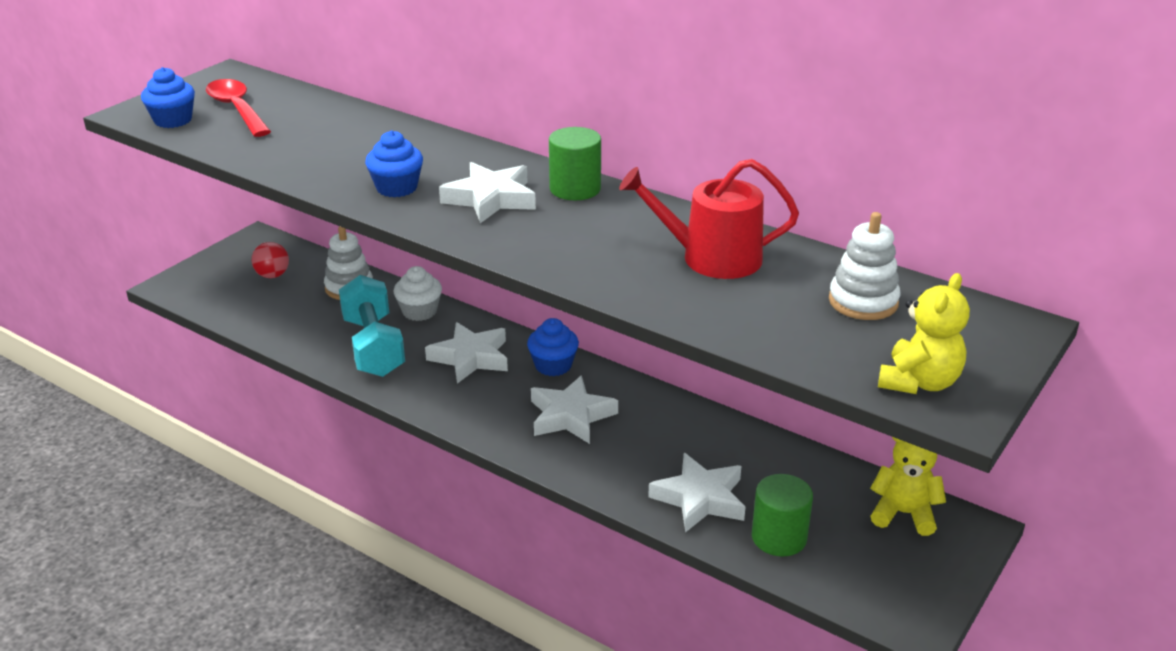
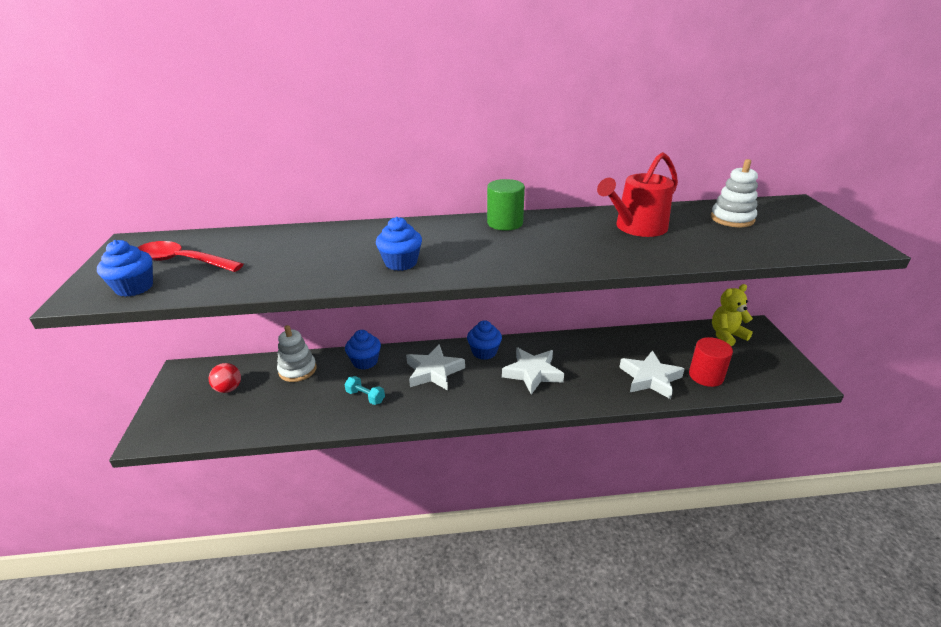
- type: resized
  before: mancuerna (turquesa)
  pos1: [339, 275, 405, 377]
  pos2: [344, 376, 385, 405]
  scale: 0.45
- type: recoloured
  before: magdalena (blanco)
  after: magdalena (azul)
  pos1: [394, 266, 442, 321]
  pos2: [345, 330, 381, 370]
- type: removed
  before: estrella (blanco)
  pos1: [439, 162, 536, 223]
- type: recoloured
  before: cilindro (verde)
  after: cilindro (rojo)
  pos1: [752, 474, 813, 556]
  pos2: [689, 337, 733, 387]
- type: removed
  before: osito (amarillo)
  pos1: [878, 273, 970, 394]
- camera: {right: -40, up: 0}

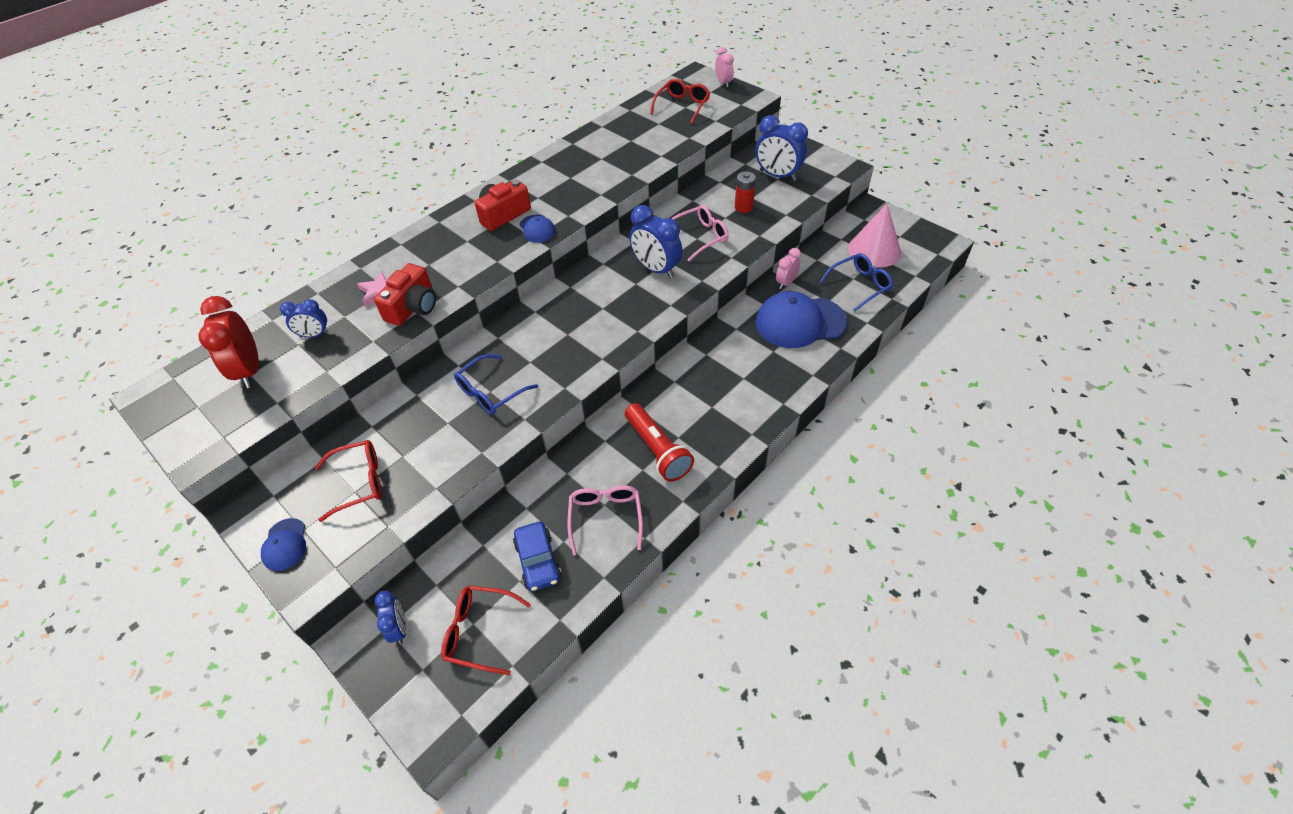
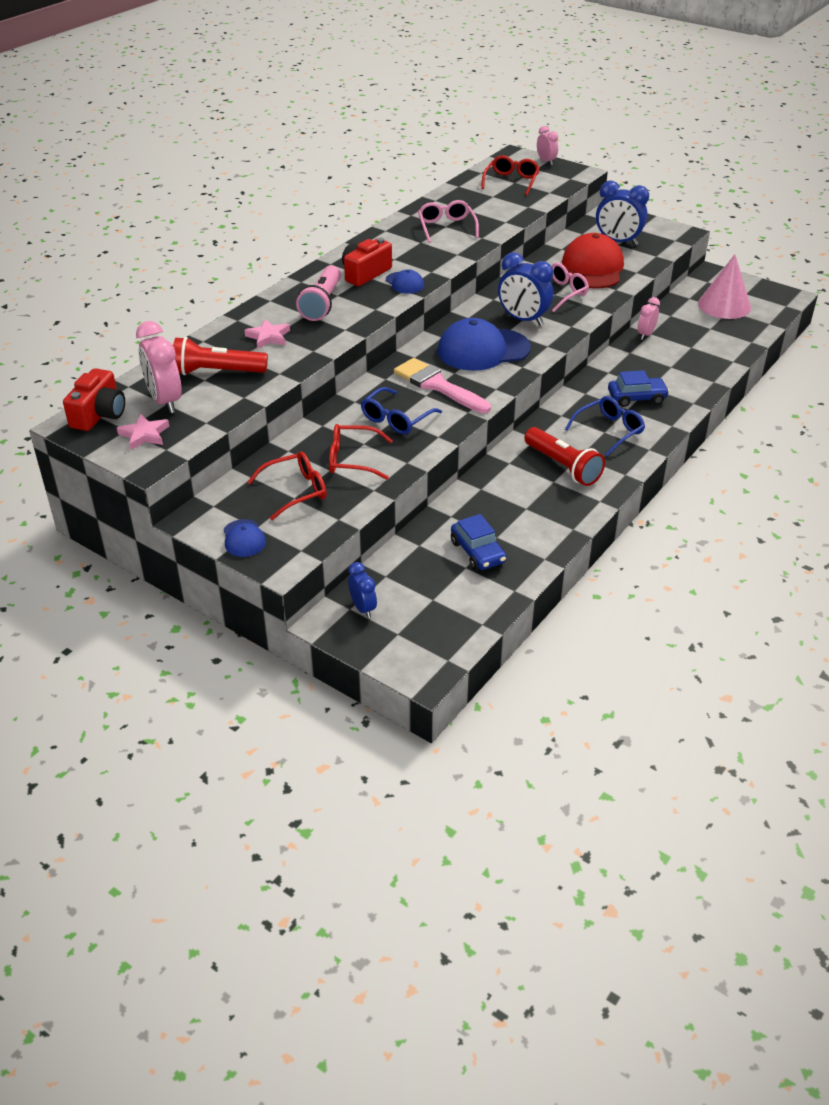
- type: recoloured
  before: despertador (rojo)
  after: despertador (rosa)
  pos1: [199, 296, 259, 388]
  pos2: [136, 321, 182, 413]
- type: replaced
  before: despertador (azul)
  after: lámpara de mano (rojo)
  pos1: [280, 299, 329, 337]
  pos2: [173, 337, 268, 375]
- type: moved
  before: cámara (rojo)
  pos1: [374, 263, 436, 326]
  pos2: [63, 368, 125, 431]
- type: moved
  before: gafas (rojo)
  pos1: [441, 585, 531, 675]
  pos2: [329, 424, 393, 480]
- type: moved
  before: gafas (rosa)
  pos1: [567, 485, 643, 555]
  pos2: [418, 200, 479, 243]
- type: replaced
  before: pila (rojo)
  after: gorra (rojo)
  pos1: [735, 172, 756, 213]
  pos2: [562, 233, 624, 288]
- type: moved
  before: gorra (azul)
  pos1: [755, 291, 847, 348]
  pos2: [438, 318, 531, 371]
- type: moved
  before: gafas (azul)
  pos1: [820, 253, 893, 312]
  pos2: [565, 396, 645, 456]
- type: added
  after: estrella (rosa)
  pos2: [117, 414, 170, 450]
- type: added
  after: lámpara de mano (rosa)
  pos2: [296, 265, 341, 321]
- type: added
  after: pincel (rosa)
  pos2: [394, 358, 491, 413]
- type: added
  after: coche (azul)
  pos2: [608, 370, 670, 407]
- camera: {right: -10, up: -10}

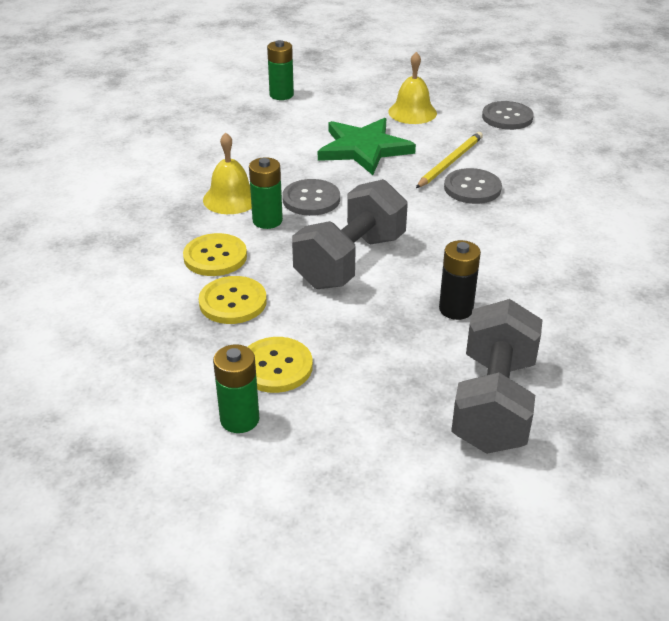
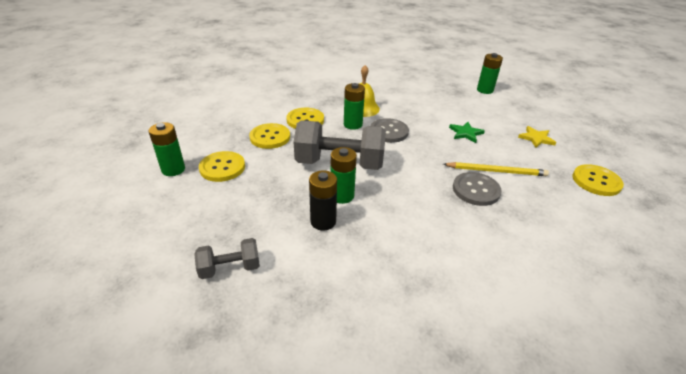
- type: resized
  before: estrella (verde)
  pos1: [318, 118, 416, 175]
  pos2: [449, 122, 485, 143]
  scale: 0.49
- type: replaced
  before: campana (amarillo)
  after: estrella (amarillo)
  pos1: [388, 52, 437, 124]
  pos2: [518, 126, 557, 148]
- type: resized
  before: mancuerna (gris)
  pos1: [451, 299, 543, 454]
  pos2: [194, 238, 260, 279]
  scale: 0.51
- type: recoloured
  before: botón (gris)
  after: botón (amarillo)
  pos1: [482, 101, 534, 130]
  pos2: [572, 164, 624, 196]
- type: added
  after: pila (verde)
  pos2: [331, 147, 357, 204]
- camera: {right: 60, up: 0}

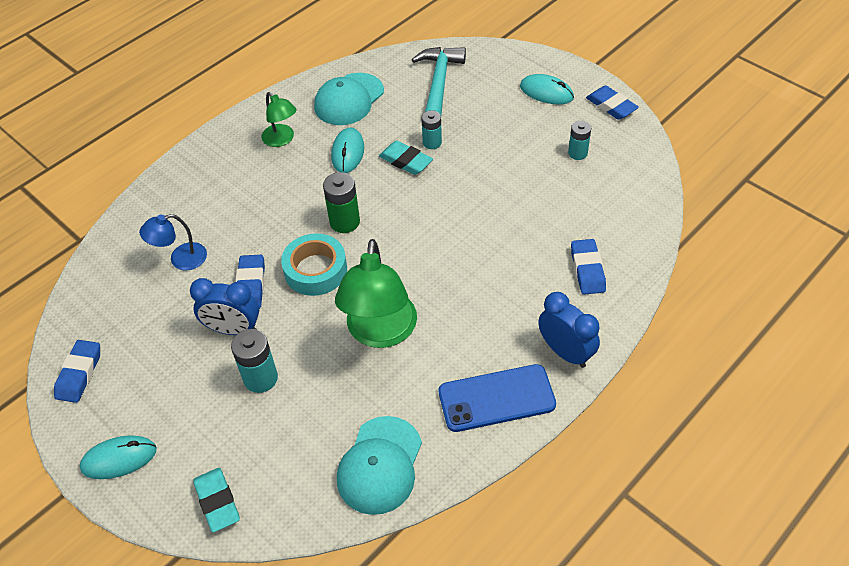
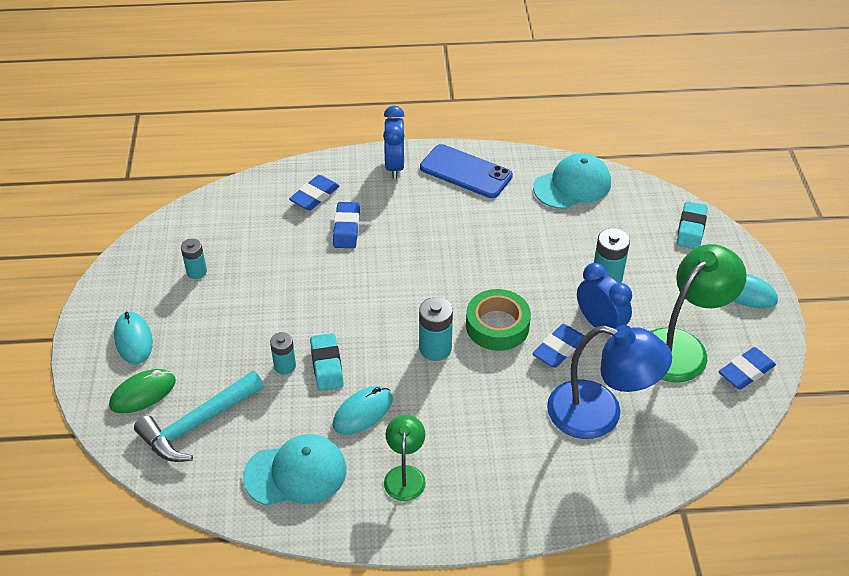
- type: resized
  before: lámpara (azul)
  pos1: [139, 214, 207, 270]
  pos2: [547, 325, 672, 439]
  scale: 1.84
- type: recoloured
  before: cinta adhesiva (turquesa)
  after: cinta adhesiva (verde)
  pos1: [281, 233, 347, 296]
  pos2: [466, 289, 531, 351]
- type: recoloured
  before: pila (verde)
  after: pila (turquesa)
  pos1: [323, 172, 360, 233]
  pos2: [419, 297, 453, 361]
- type: moved
  before: lámpara (verde)
  pos1: [335, 239, 417, 348]
  pos2: [650, 244, 747, 382]
- type: moved
  before: goma de borrar (azul)
  pos1: [586, 86, 639, 120]
  pos2: [333, 202, 360, 248]
- type: added
  after: ratón (verde)
  pos2: [109, 369, 176, 413]
- camera: {right: -140, up: -5}

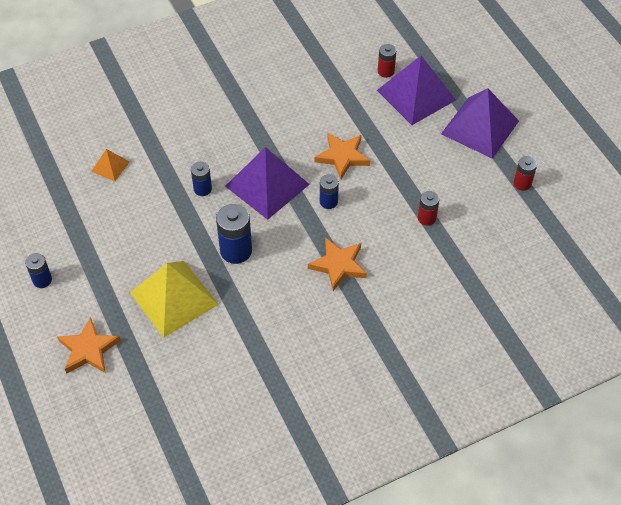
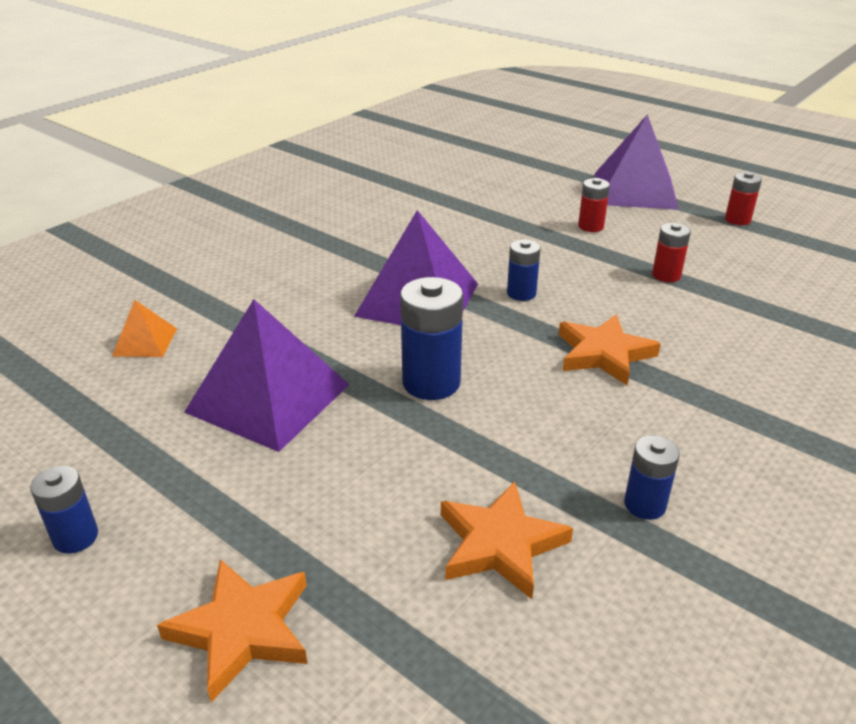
- type: removed
  before: pirámide (amarillo)
  pos1: [130, 261, 219, 337]
- type: moved
  before: pila (azul)
  pos1: [191, 162, 212, 196]
  pos2: [624, 435, 680, 520]
- type: moved
  before: estrella (naranja)
  pos1: [314, 133, 370, 179]
  pos2: [441, 482, 573, 599]
- type: moved
  before: pirámide (morado)
  pos1: [377, 56, 456, 125]
  pos2: [184, 299, 350, 452]
- type: moved
  before: pila (rojo)
  pos1: [378, 44, 396, 78]
  pos2: [578, 178, 610, 232]
- camera: {right: -25, up: -20}

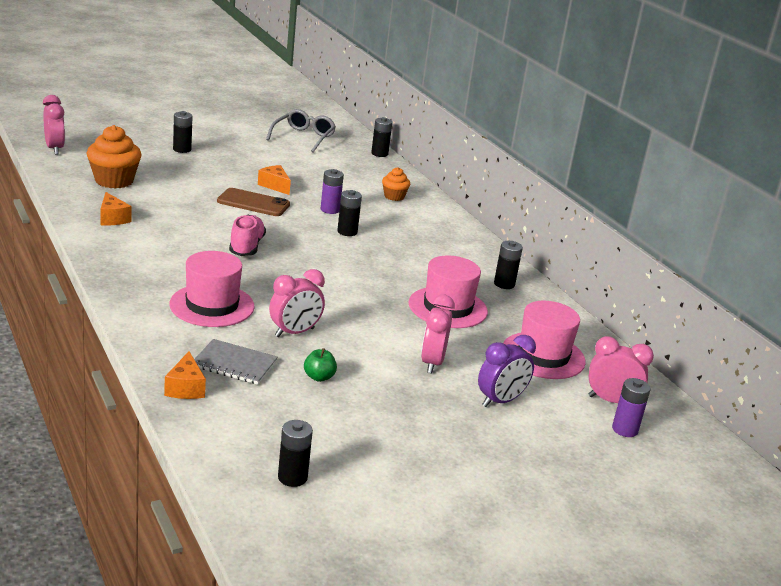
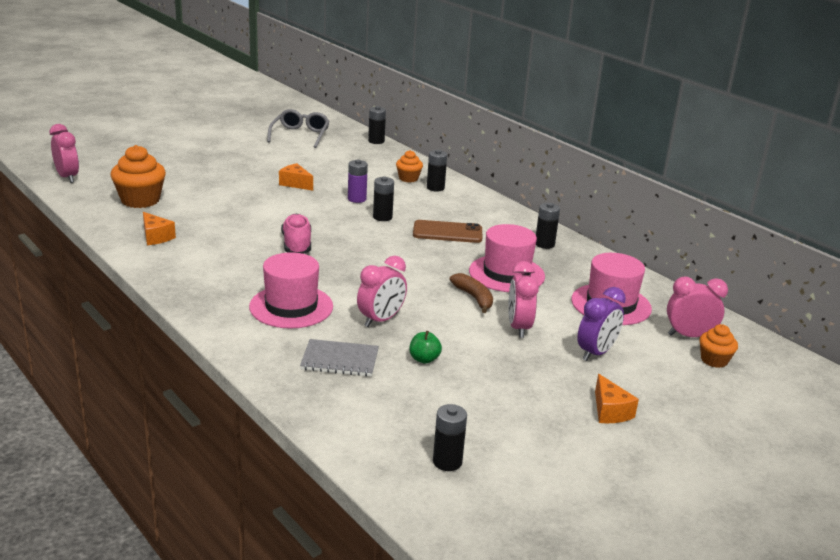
- type: moved
  before: queso (naranja)
  pos1: [164, 351, 206, 399]
  pos2: [595, 374, 639, 423]
- type: moved
  before: pila (negro)
  pos1: [173, 111, 193, 153]
  pos2: [427, 150, 447, 191]
- type: moved
  before: móvil (marrón)
  pos1: [217, 188, 290, 216]
  pos2: [413, 220, 482, 243]
- type: replaced
  before: pila (morado)
  after: magdalena (naranja)
  pos1: [612, 378, 651, 437]
  pos2: [699, 324, 738, 368]
- type: added
  after: plátano (marrón)
  pos2: [450, 273, 493, 313]
- camera: {right: -10, up: 0}

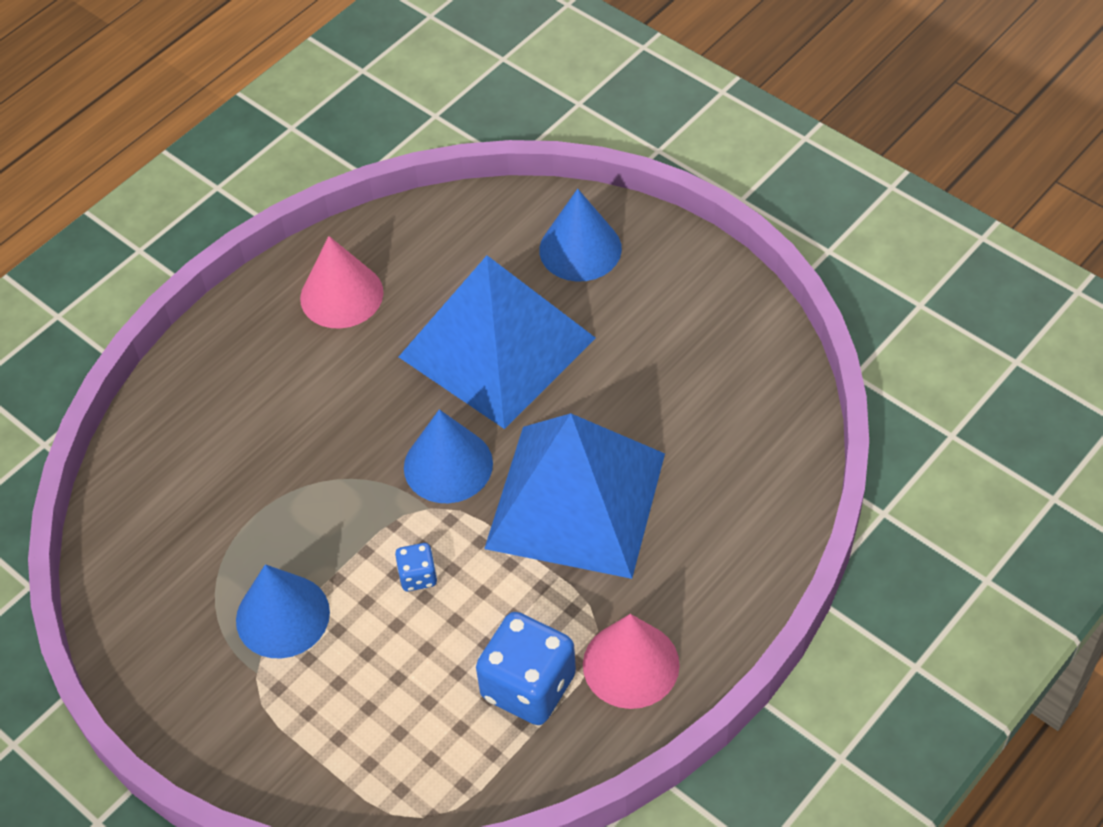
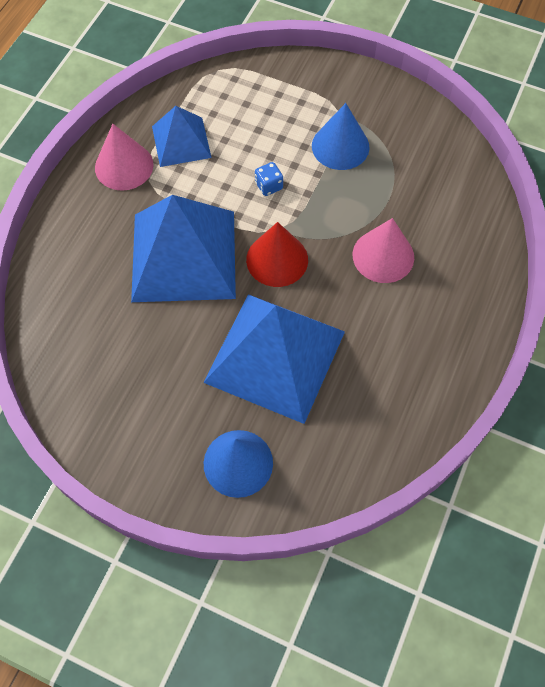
- type: moved
  before: cono (rosa)
  pos1: [300, 236, 384, 328]
  pos2: [353, 218, 414, 283]
- type: recoloured
  before: cono (azul)
  after: cono (rojo)
  pos1: [404, 409, 493, 503]
  pos2: [246, 222, 308, 287]
- type: replaced
  before: dado (azul)
  after: pirámide (azul)
  pos1: [476, 612, 576, 725]
  pos2: [152, 106, 212, 167]
- camera: {right: 160, up: 10}

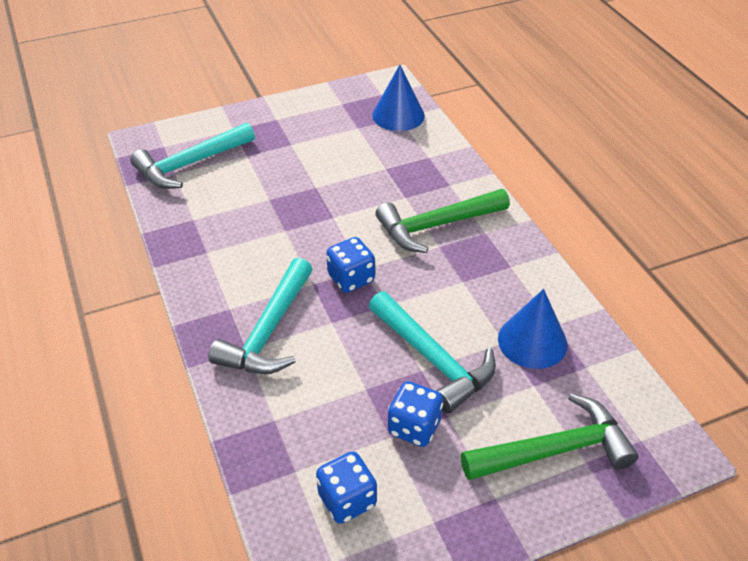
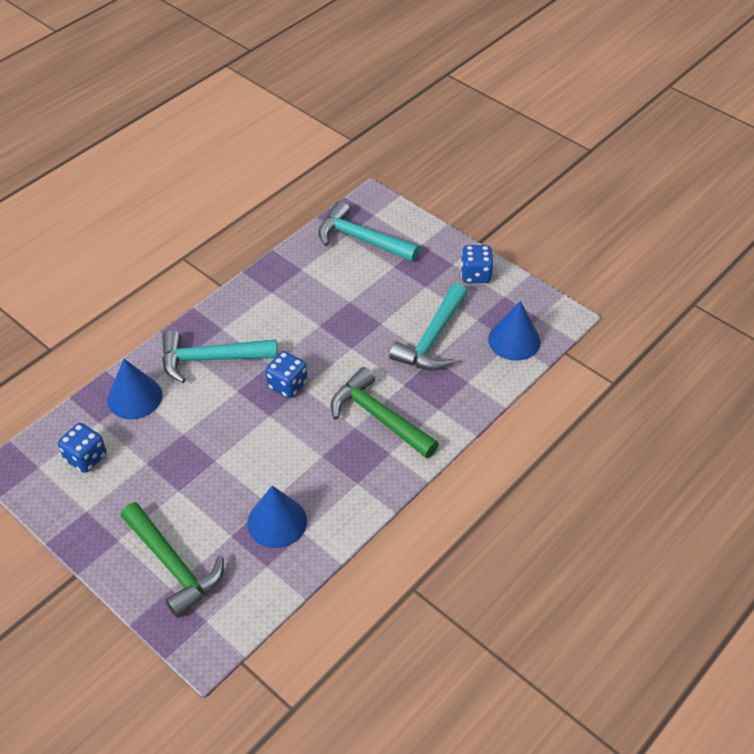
- type: moved
  before: martillo (turquesa)
  pos1: [369, 291, 496, 414]
  pos2: [389, 283, 467, 370]
- type: moved
  before: dado (azul)
  pos1: [387, 381, 443, 447]
  pos2: [461, 245, 494, 283]
- type: added
  after: cono (azul)
  pos2: [107, 359, 162, 419]
- camera: {right: 65, up: 5}

